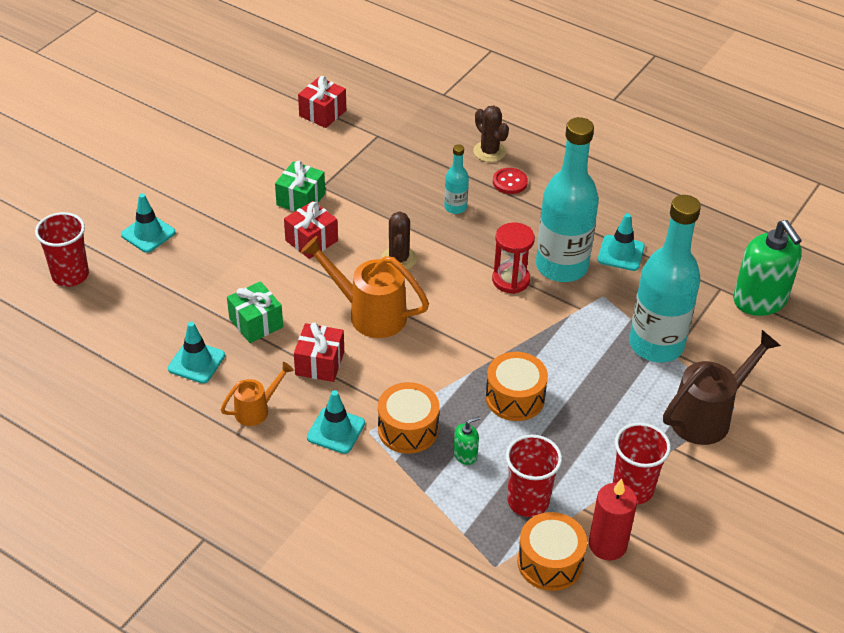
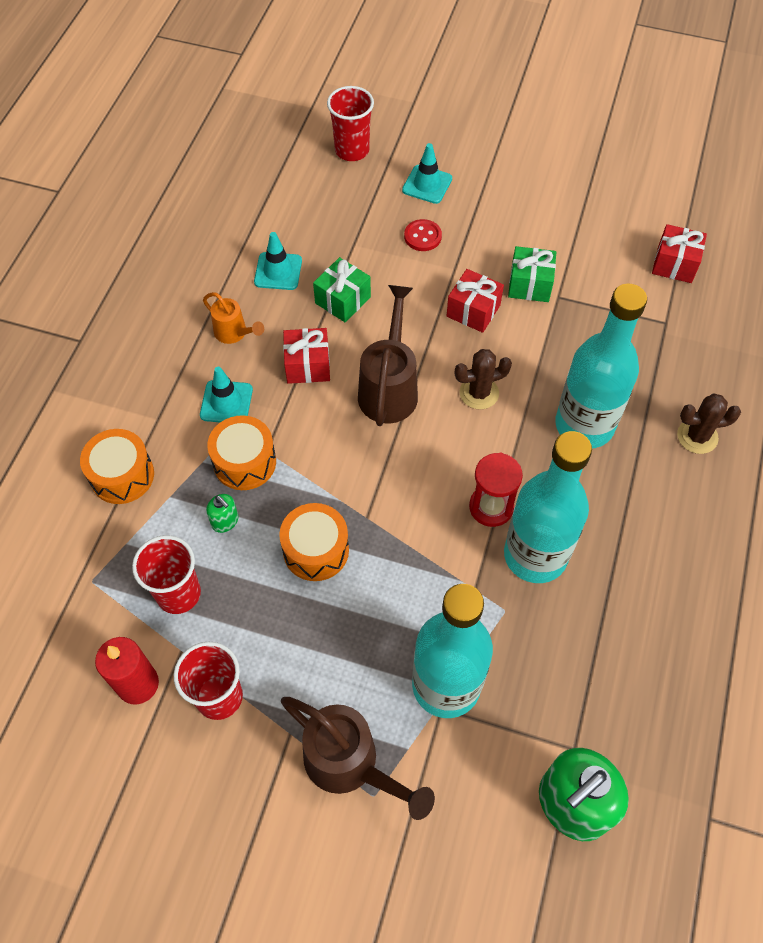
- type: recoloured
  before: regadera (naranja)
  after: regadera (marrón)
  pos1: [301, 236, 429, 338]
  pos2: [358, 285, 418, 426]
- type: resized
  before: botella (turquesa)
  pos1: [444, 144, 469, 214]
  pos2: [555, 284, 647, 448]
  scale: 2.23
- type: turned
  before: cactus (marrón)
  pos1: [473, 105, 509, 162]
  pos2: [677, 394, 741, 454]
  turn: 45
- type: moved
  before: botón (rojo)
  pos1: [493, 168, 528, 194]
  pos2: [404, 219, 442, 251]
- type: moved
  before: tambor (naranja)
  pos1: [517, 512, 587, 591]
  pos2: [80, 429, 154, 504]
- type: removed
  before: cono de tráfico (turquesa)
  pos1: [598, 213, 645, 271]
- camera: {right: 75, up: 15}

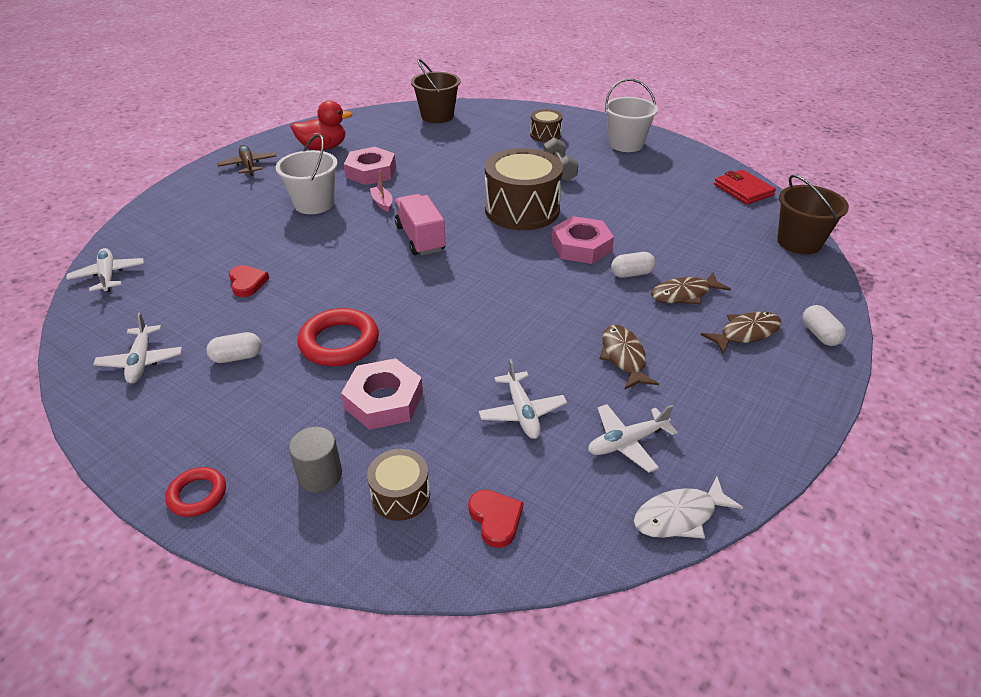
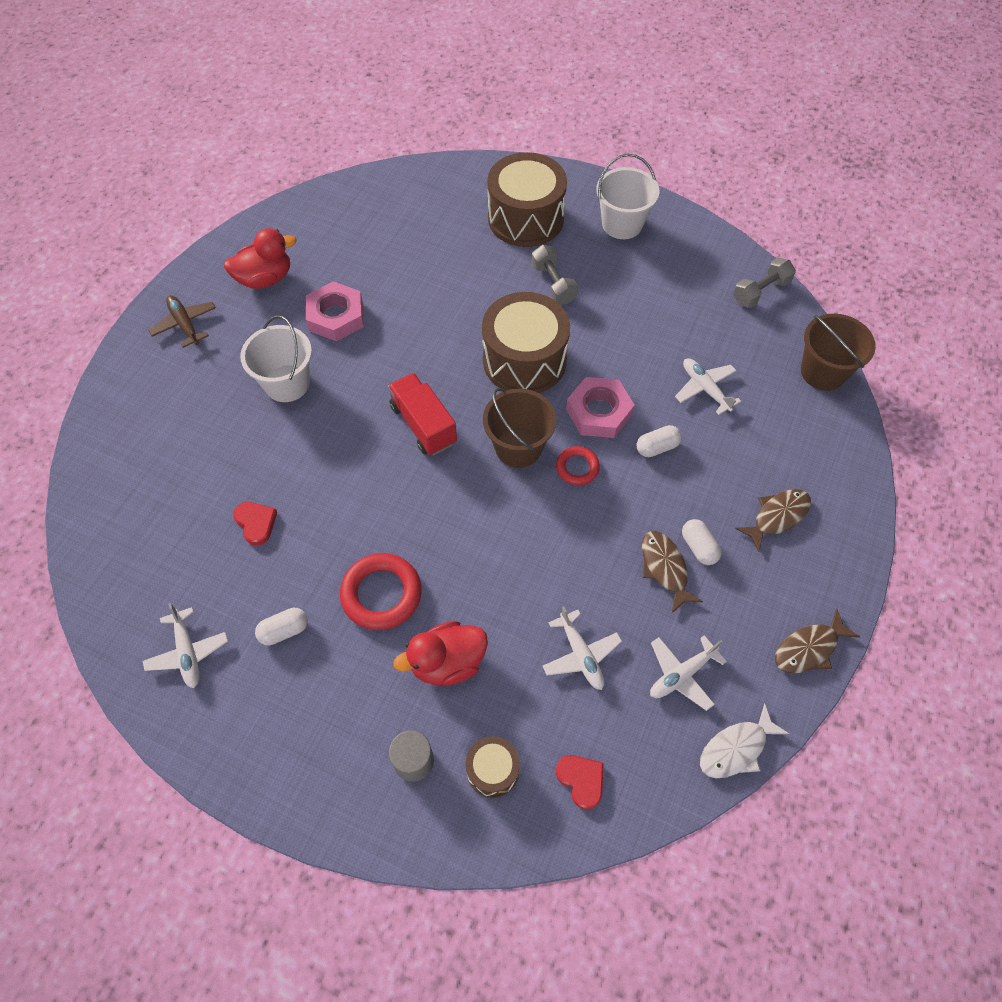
- type: moved
  before: avión (blanco)
  pos1: [66, 248, 144, 292]
  pos2: [675, 358, 741, 415]
- type: moved
  before: anillo (rojo)
  pos1: [165, 467, 226, 517]
  pos2: [556, 446, 600, 485]
- type: replaced
  before: tuerca (rosa)
  after: pato (rojo)
  pos1: [341, 358, 423, 430]
  pos2: [394, 621, 488, 685]
- type: removed
  before: barco (rosa)
  pos1: [370, 171, 392, 212]
- type: recoloured
  before: camión (rosa)
  after: camión (rojo)
  pos1: [395, 194, 446, 255]
  pos2: [388, 373, 457, 455]
- type: moved
  before: balde (marrón)
  pos1: [411, 59, 460, 123]
  pos2: [483, 388, 556, 468]
- type: resized
  before: tambor (marrón)
  pos1: [530, 109, 563, 142]
  pos2: [487, 152, 567, 247]
  scale: 2.02
- type: moved
  before: pez (marrón)
  pos1: [651, 272, 731, 305]
  pos2: [775, 609, 860, 673]
- type: replaced
  before: cartera (rojo)
  after: mancuerna (gris)
  pos1: [714, 170, 776, 205]
  pos2: [733, 258, 796, 308]
- type: moved
  before: cápsula (blanco)
  pos1: [802, 305, 846, 346]
  pos2: [682, 519, 722, 565]
- camera: {right: -10, up: 20}

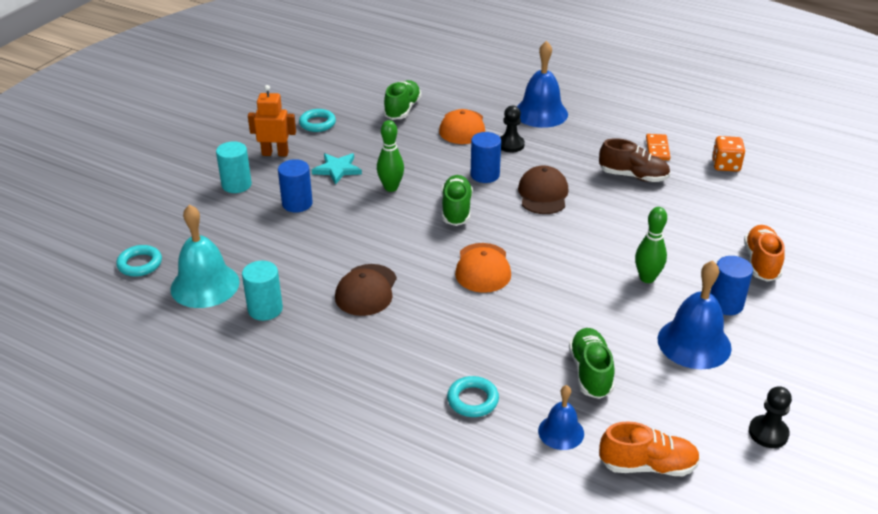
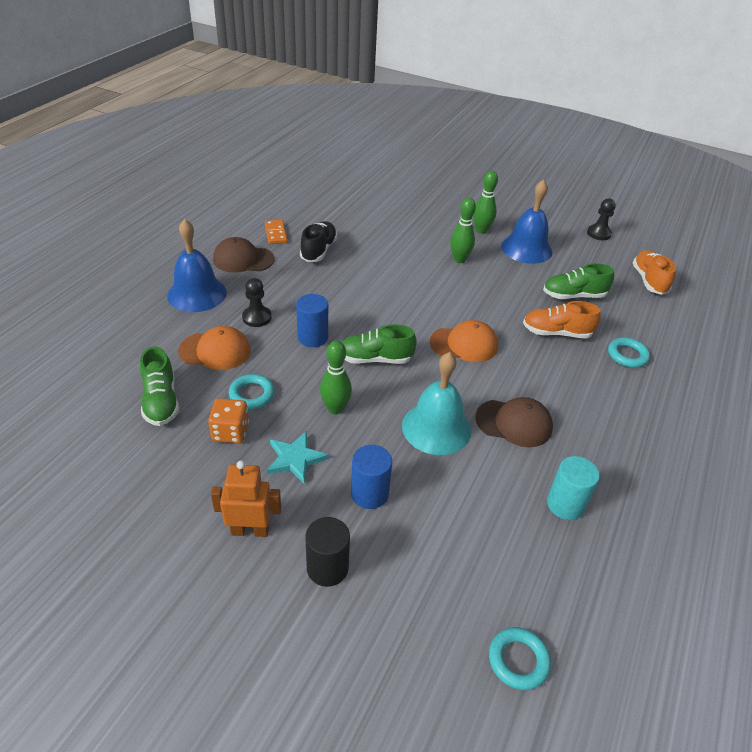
- type: moved
  before: campana (turquesa)
  pos1: [171, 204, 240, 308]
  pos2: [402, 352, 471, 455]
- type: recoloured
  before: cilindro (turquesa)
  after: cilindro (negro)
  pos1: [216, 141, 252, 193]
  pos2: [305, 517, 350, 587]
- type: turned
  before: robot (naranja)
  pos1: [248, 85, 296, 156]
  pos2: [211, 460, 281, 537]
  turn: 90
- type: moved
  before: anillo (turquesa)
  pos1: [299, 109, 336, 132]
  pos2: [229, 374, 275, 409]
- type: turned
  before: zapato (verde)
  pos1: [383, 80, 421, 120]
  pos2: [140, 347, 179, 426]
  turn: -120
- type: moved
  before: gorra (marrón)
  pos1: [518, 165, 569, 214]
  pos2: [213, 237, 274, 273]
- type: removed
  before: campana (azul)
  pos1: [538, 385, 584, 450]
- type: recoloured
  before: zapato (marrón)
  after: zapato (negro)
  pos1: [599, 138, 670, 182]
  pos2: [300, 221, 338, 262]
- type: turned
  before: ficha de dominó (naranja)
  pos1: [646, 134, 670, 160]
  pos2: [265, 220, 287, 244]
  turn: 75
- type: replaced
  before: cilindro (azul)
  after: bolo (verde)
  pos1: [710, 256, 753, 315]
  pos2: [473, 171, 498, 234]
- type: moved
  before: dado (naranja)
  pos1: [712, 136, 745, 172]
  pos2: [208, 398, 249, 443]
- type: moved
  before: zapato (naranja)
  pos1: [744, 225, 785, 282]
  pos2: [523, 301, 601, 339]
- camera: {right: -95, up: 5}

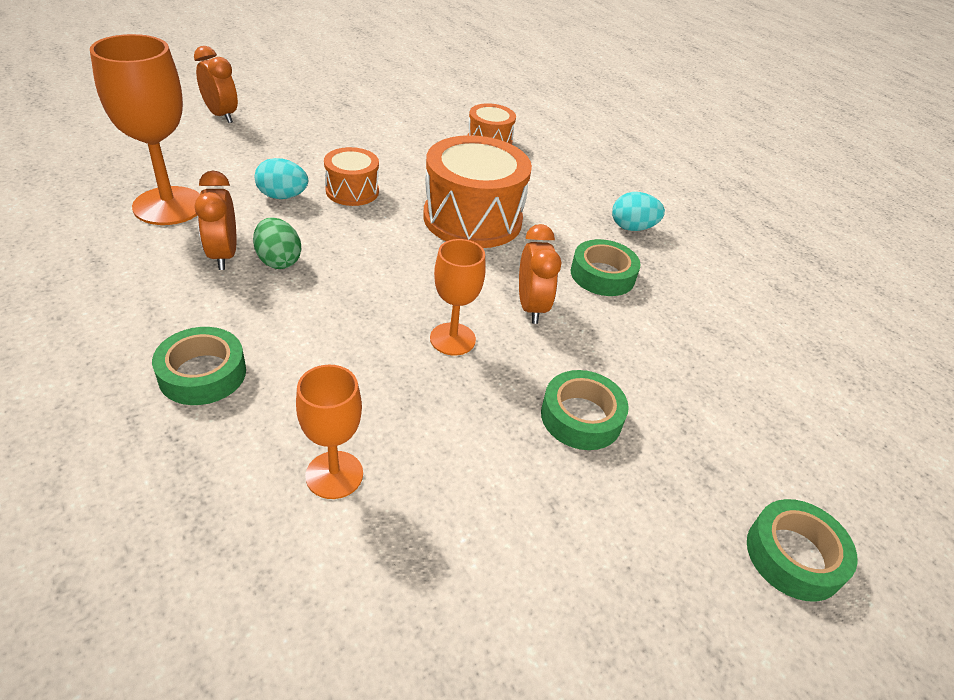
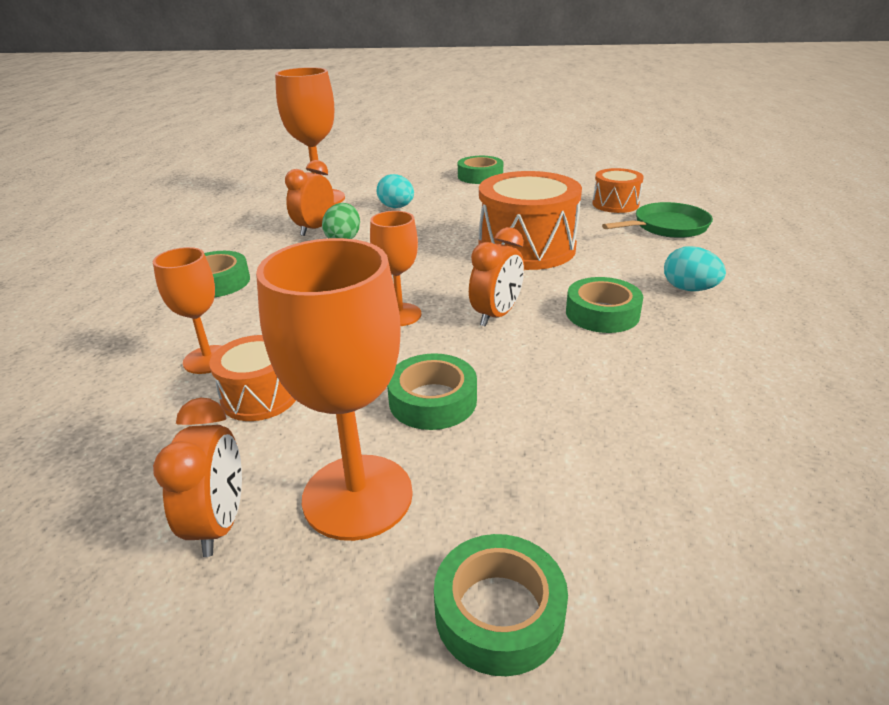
- type: moved
  before: despertador (naranja)
  pos1: [194, 46, 238, 123]
  pos2: [153, 398, 242, 557]
- type: moved
  before: tambor (naranja)
  pos1: [324, 147, 379, 206]
  pos2: [209, 335, 296, 421]
- type: added
  after: copa (naranja)
  pos2: [256, 238, 413, 541]
- type: added
  after: cinta adhesiva (verde)
  pos2: [458, 156, 503, 184]
- type: added
  after: sartén (verde)
  pos2: [602, 202, 713, 238]
- camera: {right: 45, up: -10}

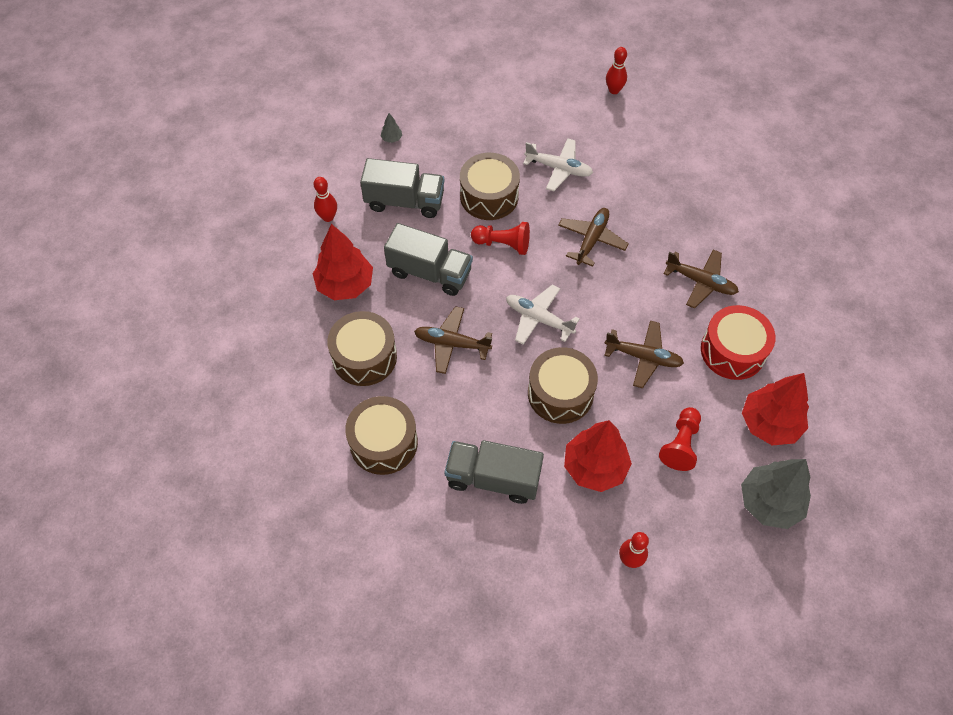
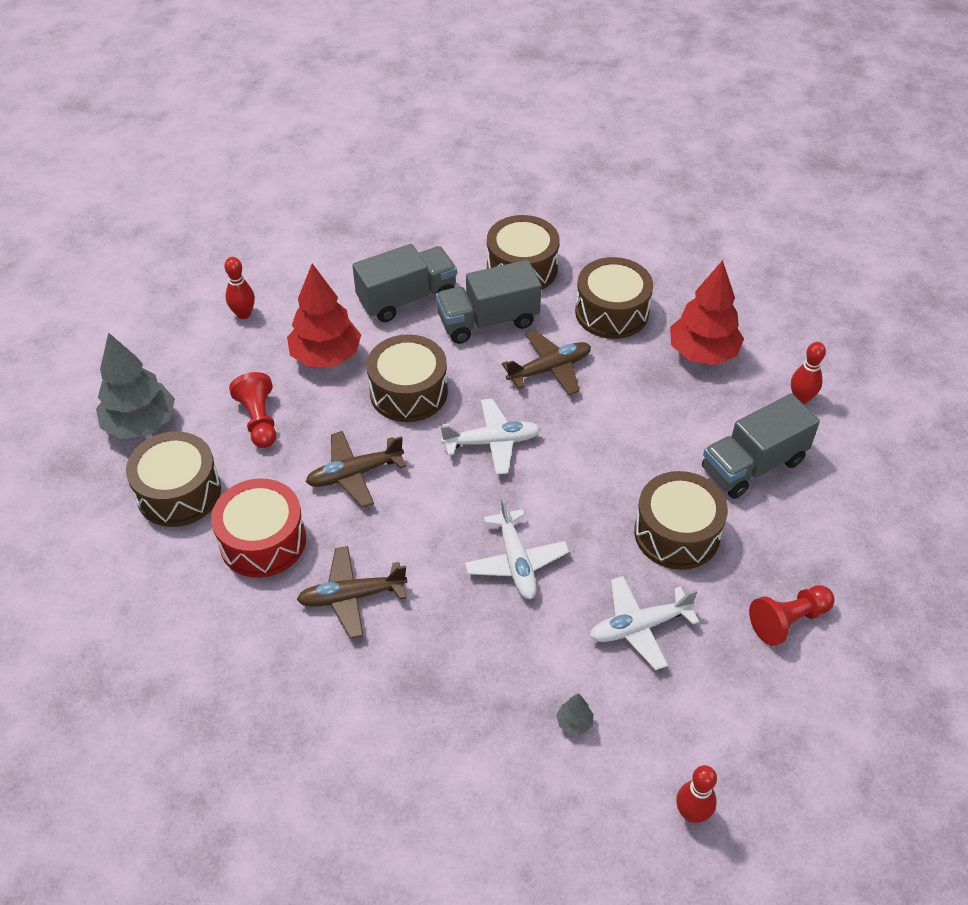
- type: moved
  before: árbol (gris)
  pos1: [380, 113, 402, 143]
  pos2: [556, 693, 594, 734]
- type: moved
  before: camión (gris)
  pos1: [384, 223, 473, 296]
  pos2: [436, 260, 541, 344]
- type: moved
  before: peón (rojo)
  pos1: [471, 222, 530, 255]
  pos2: [749, 585, 835, 646]
- type: recoloured
  before: avión (marrón)
  after: avión (blanco)
  pos1: [558, 208, 629, 267]
  pos2: [465, 497, 569, 599]
- type: replaced
  before: árbol (rojo)
  after: tambor (marrón)
  pos1: [742, 373, 809, 445]
  pos2: [126, 431, 221, 527]
- camera: {right: 140, up: -10}

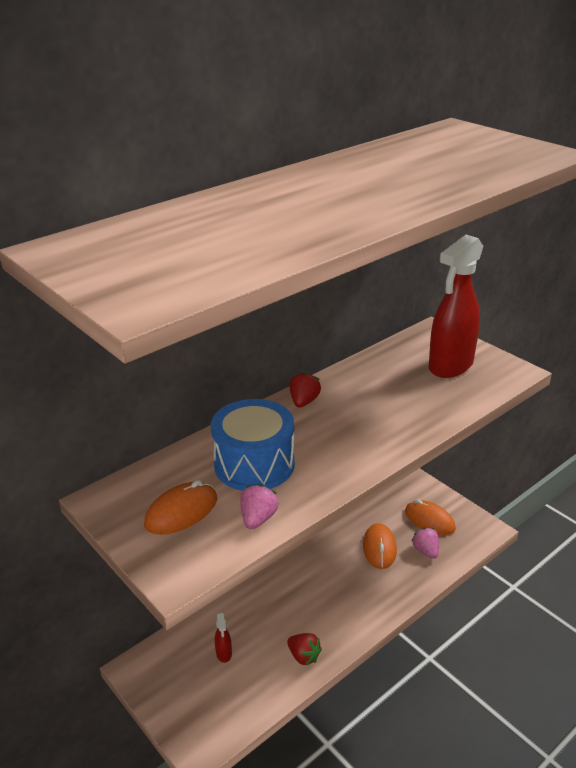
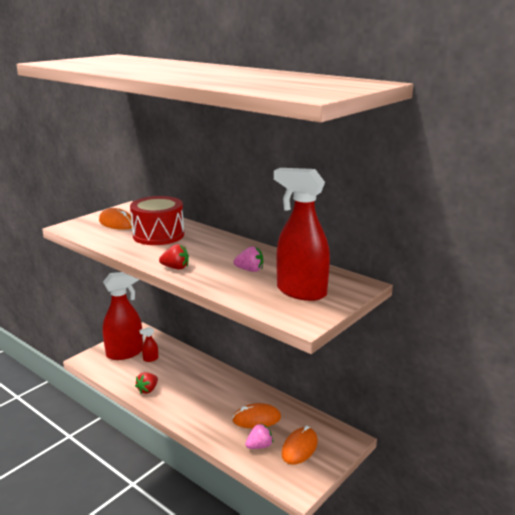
- type: recoloured
  before: tambor (azul)
  after: tambor (rojo)
  pos1: [211, 399, 295, 491]
  pos2: [130, 196, 184, 245]
- type: moved
  before: fresa (rosa)
  pos1: [240, 484, 278, 529]
  pos2: [234, 246, 263, 272]
- type: moved
  before: fresa (rojo)
  pos1: [290, 371, 321, 408]
  pos2: [159, 244, 189, 270]
- type: added
  after: pulverizador (rojo)
  pos2: [102, 272, 143, 360]
- camera: {right: 80, up: -10}

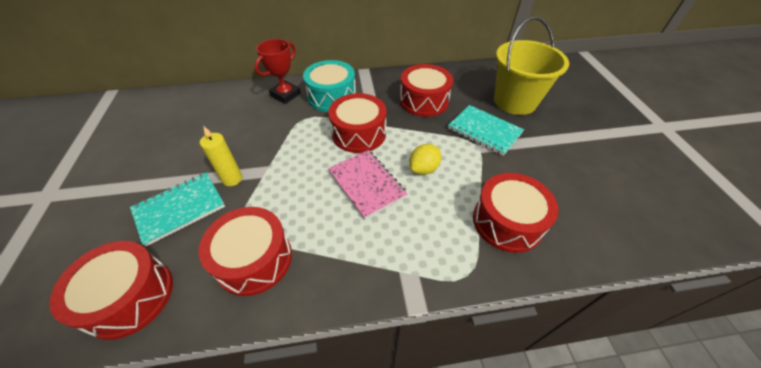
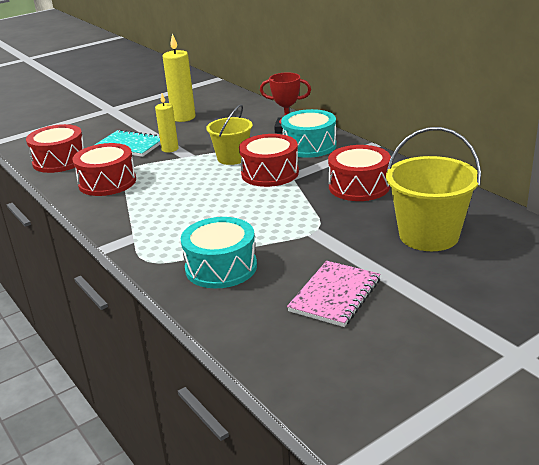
- type: moved
  before: cuaderno (rosa)
  pos1: [328, 150, 408, 219]
  pos2: [287, 261, 380, 327]
- type: removed
  before: limón (amarillo)
  pos1: [409, 144, 441, 175]
- type: removed
  before: cuaderno (turquesa)
  pos1: [448, 105, 524, 156]
- type: recoloured
  before: tambor (rojo)
  after: tambor (turquesa)
  pos1: [473, 173, 559, 253]
  pos2: [181, 217, 257, 288]
- type: added
  after: vela (amarillo)
  pos2: [162, 34, 195, 122]
- type: added
  after: balde (amarillo)
  pos2: [206, 105, 253, 165]
- camera: {right: 65, up: -20}

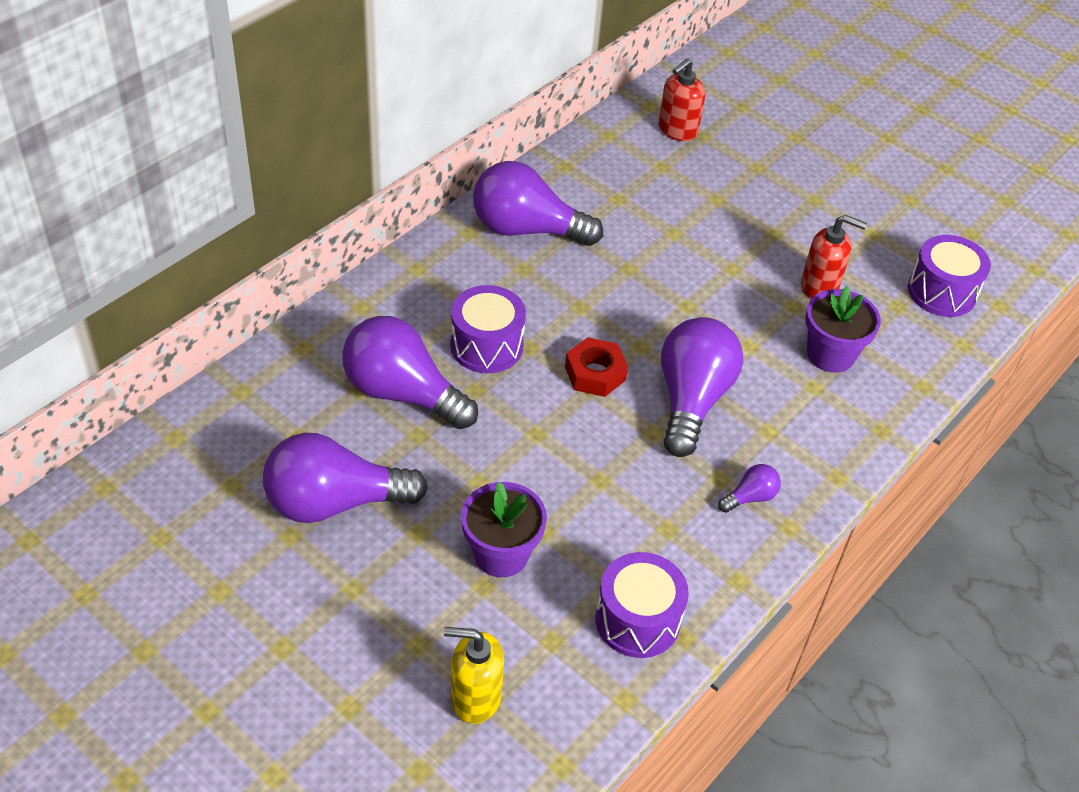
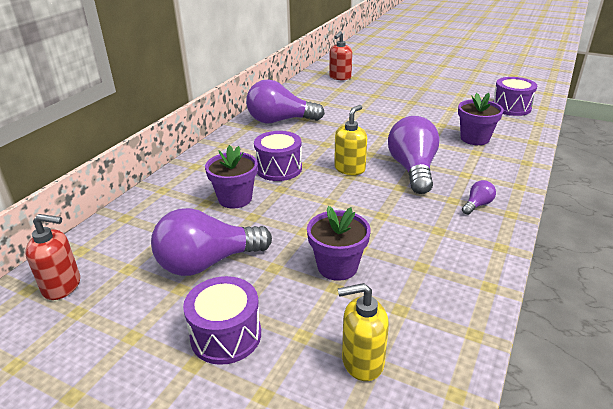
- type: replaced
  before: bombilla (morado)
  after: maceta (morado)
  pos1: [342, 316, 478, 429]
  pos2: [205, 145, 258, 209]
- type: replaced
  before: tuerca (rojo)
  after: dispensador de jabón (amarillo)
  pos1: [565, 337, 628, 397]
  pos2: [334, 105, 367, 175]
- type: moved
  before: tambor (morado)
  pos1: [595, 552, 689, 658]
  pos2: [183, 276, 261, 365]
- type: moved
  before: dispensador de jabón (rojo)
  pos1: [801, 215, 867, 299]
  pos2: [25, 214, 80, 300]
- camera: {right: -10, up: -15}

